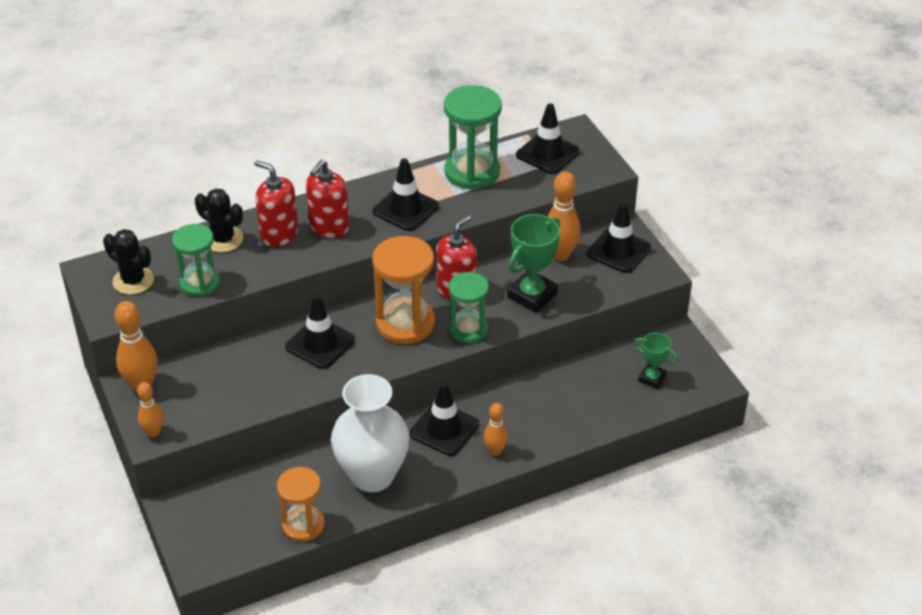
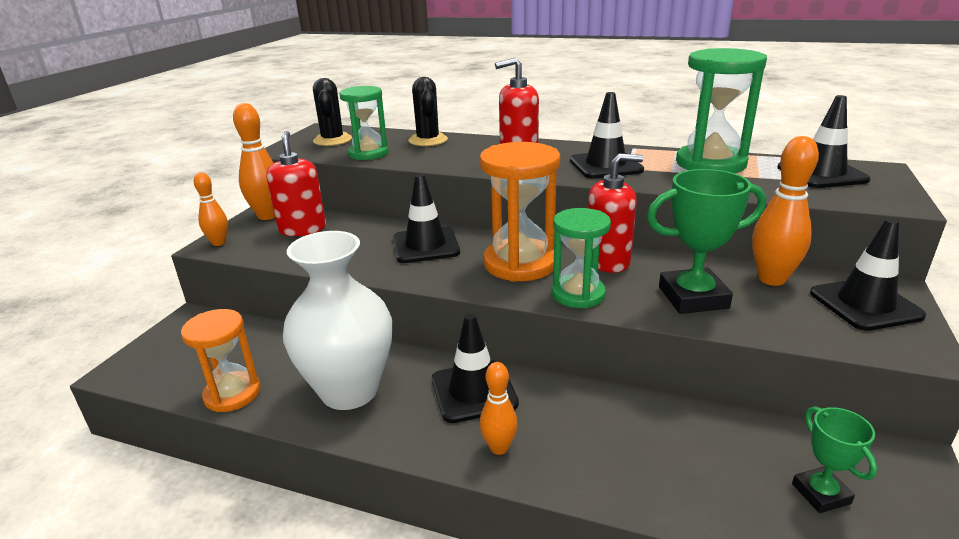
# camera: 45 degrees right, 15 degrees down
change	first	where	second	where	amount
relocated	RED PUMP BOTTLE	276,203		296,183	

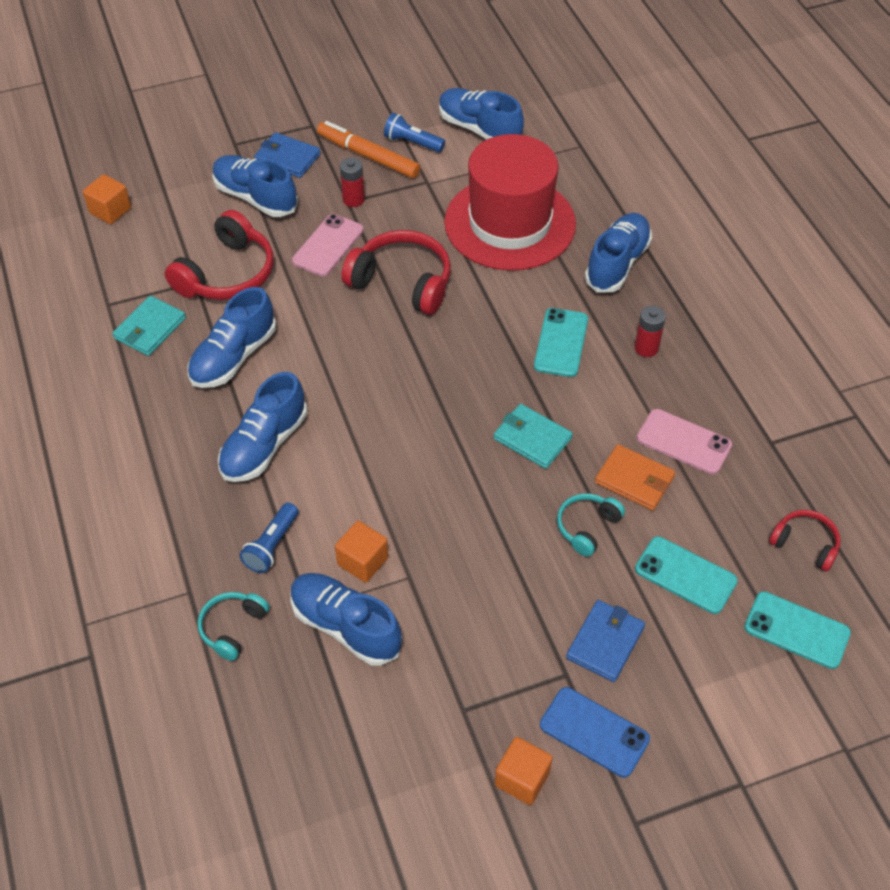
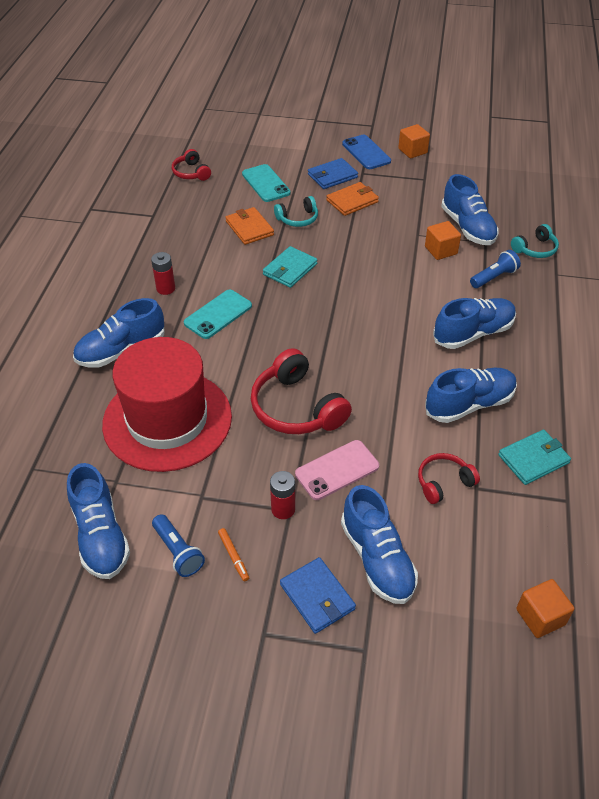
# camera: 150 degrees left, 5 degrees down
change	first	where	second	where	amount
missing	ROSY MOBILE PHONE	684,441			
missing	TEAL MOBILE PHONE	797,630			
appeared			BRIGHT ORANGE WALLET	352,199	
spun	TEAL WALLET	533,436		290,267	60 degrees clockwise
size	RED HEADSET	219,255		449,478	x0.55
size	BRIGHT ORANGE MARKER PEN	369,149		233,554	x0.45

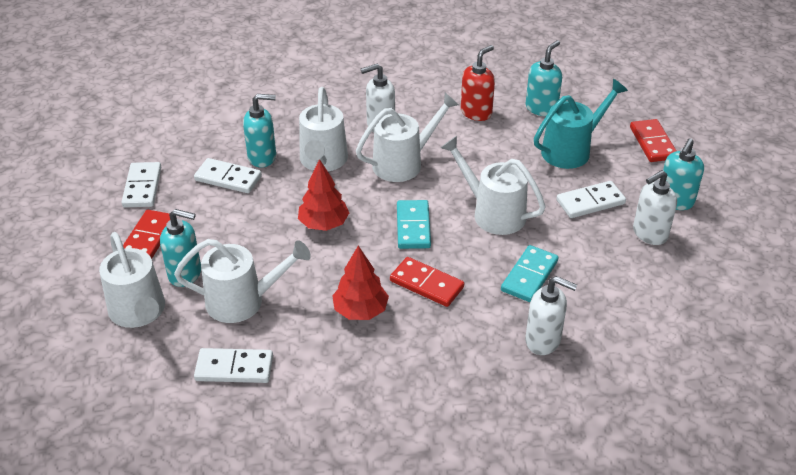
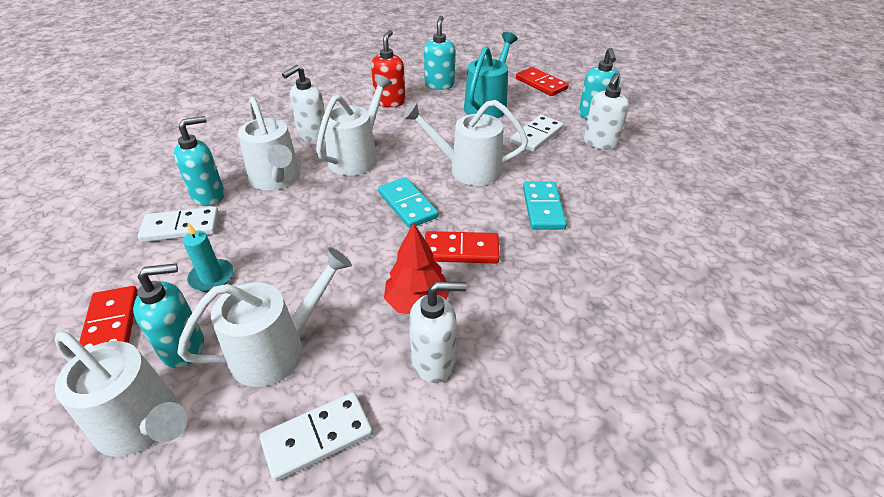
# camera: 30 degrees left, 0 degrees up
change	first	where	second	where	amount
missing	SNOW-WHITE DOMINO PIECE	141,184			
missing	RED FIR TREE	323,195			
appeared			TEAL WAX CANDLE	208,257	
relocated	SNOW-WHITE PUMP BOTTLE	551,315		438,332	

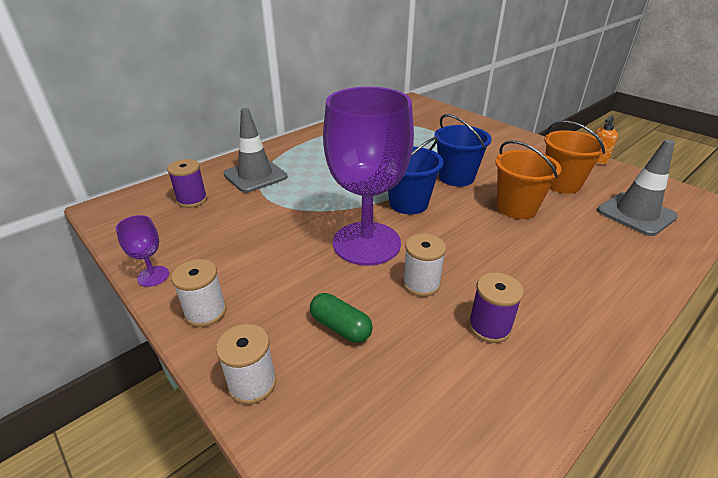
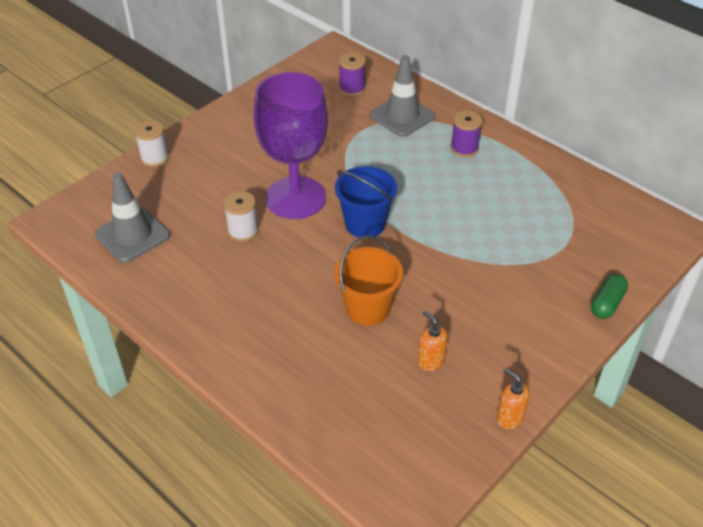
# camera: 85 degrees right, 10 degrees up
change	first	where	second	where	amount
missing	PURPLE GOBLET	142,251			
missing	SNOW-WHITE BOBBIN	199,293			
missing	BLUE BUCKET	463,150			
relocated	GREEN PILL	341,318		609,296	
relocated	PURPLE BOBBIN	496,307		466,133	
relocated	ASH-GREY SAFETY CONE	637,187		132,218	
exchanged	BRIGHT ORANGE BUCKET	576,157	BRIGHT ORANGE PUMP BOTTLE	433,340	

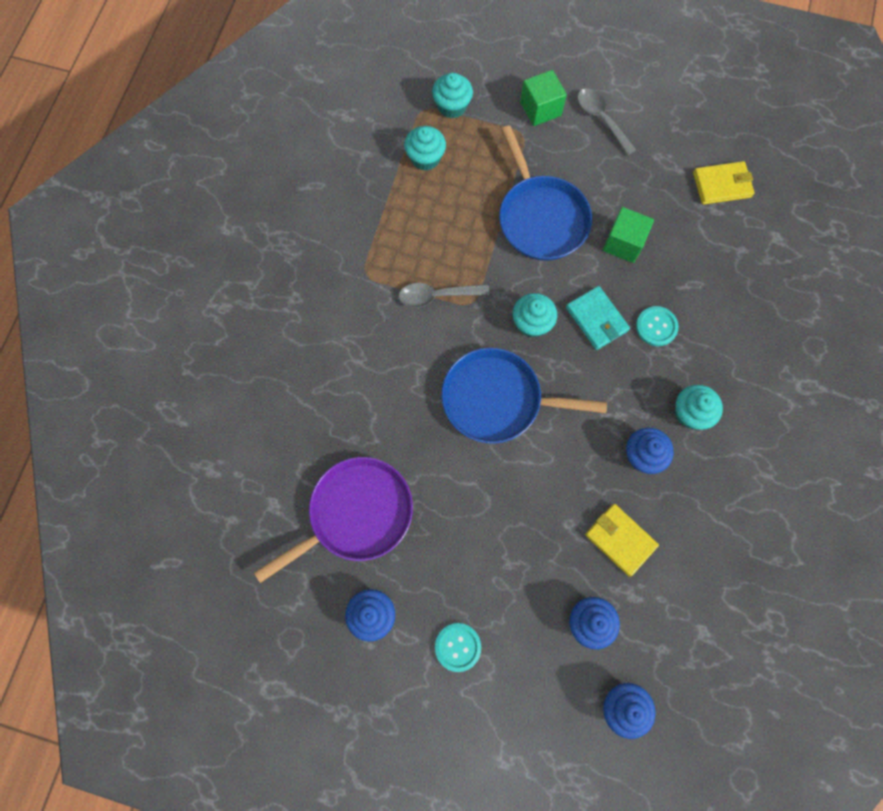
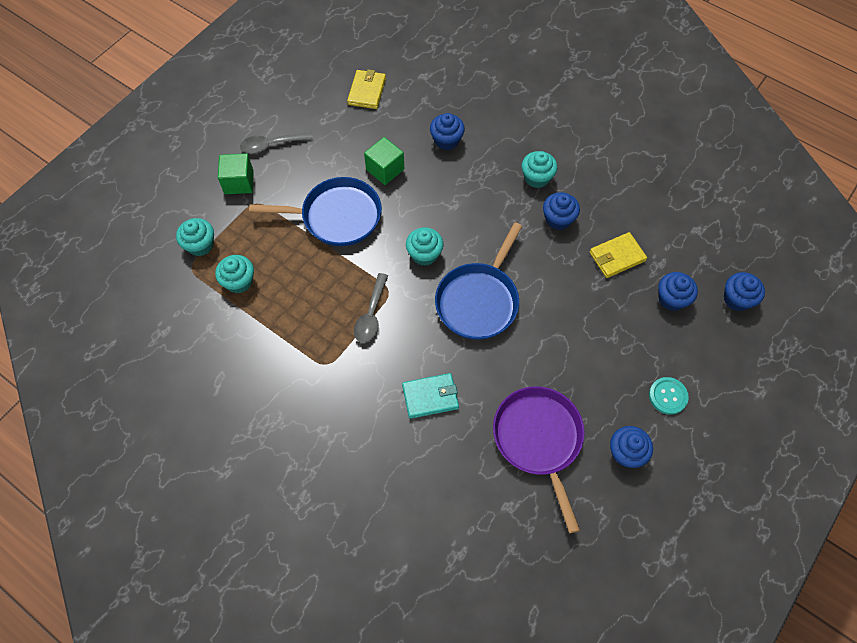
# camera: 70 degrees left, 10 degrees down
change	first	where	second	where	amount
missing	TEAL SHIRT BUTTON	657,326			
appeared			BLUE CUPCAKE	447,131	
relocated	TEAL WALLET	598,318		430,396	

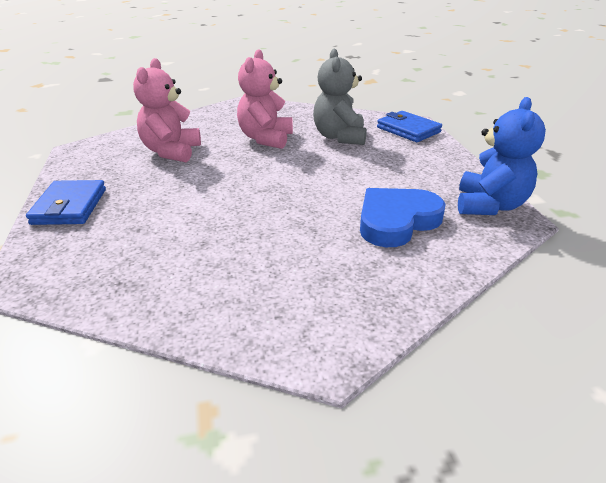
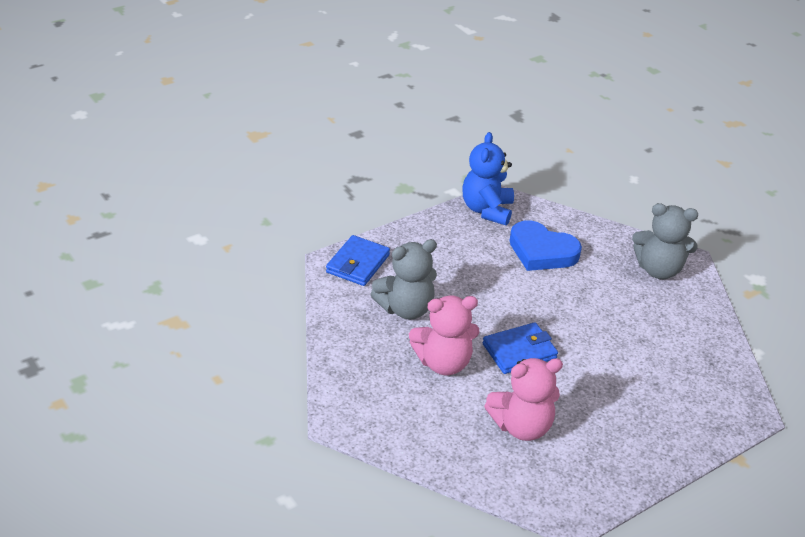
# camera: 115 degrees left, 5 degrees up
change	first	where	second	where	amount
appeared			ASH-GREY STUFFED BEAR	665,241	
relocated	BLUE WALLET	66,202		520,348	
spun	BLUE STUFFED BEAR	502,156		488,179	75 degrees counterclockwise

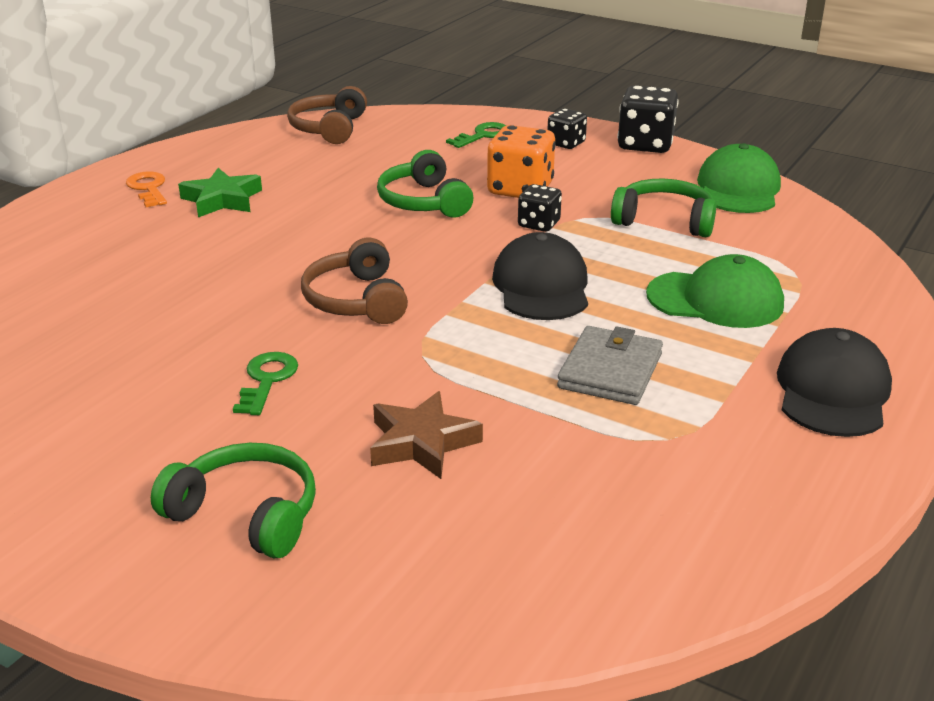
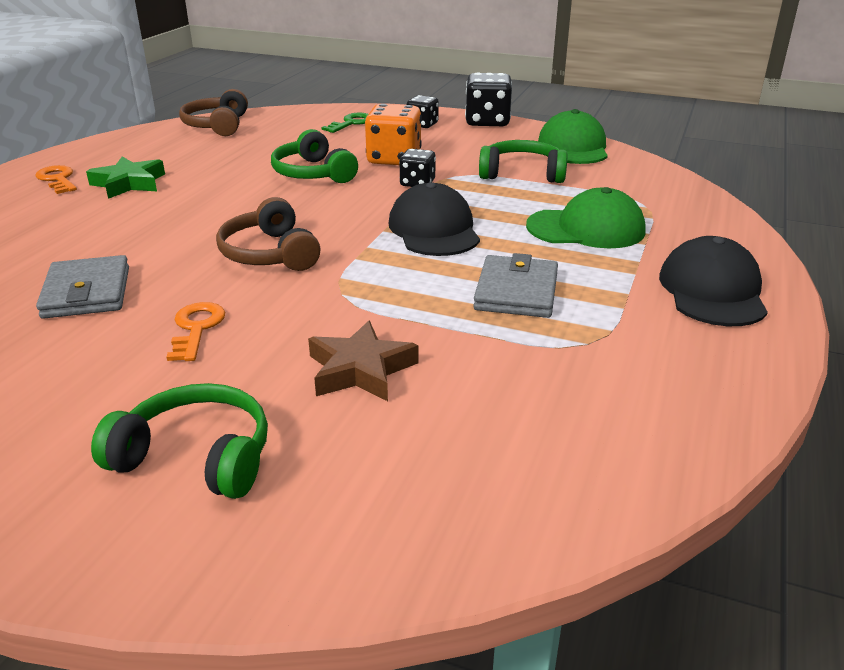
# camera: 10 degrees left, 0 degrees up
change	first	where	second	where	amount
appeared			ASH-GREY WALLET	82,287	
colour	GREEN LATCHKEY	265,383	BRIGHT ORANGE LATCHKEY	195,331	

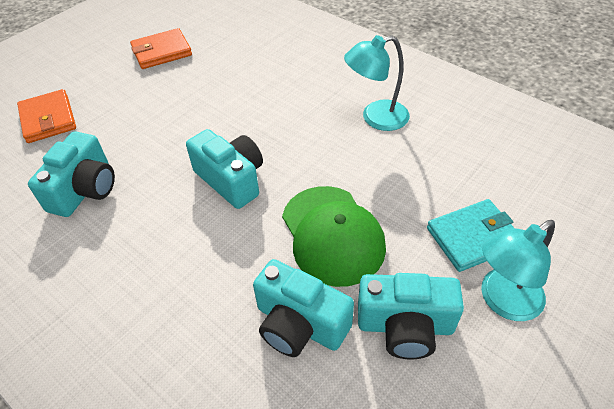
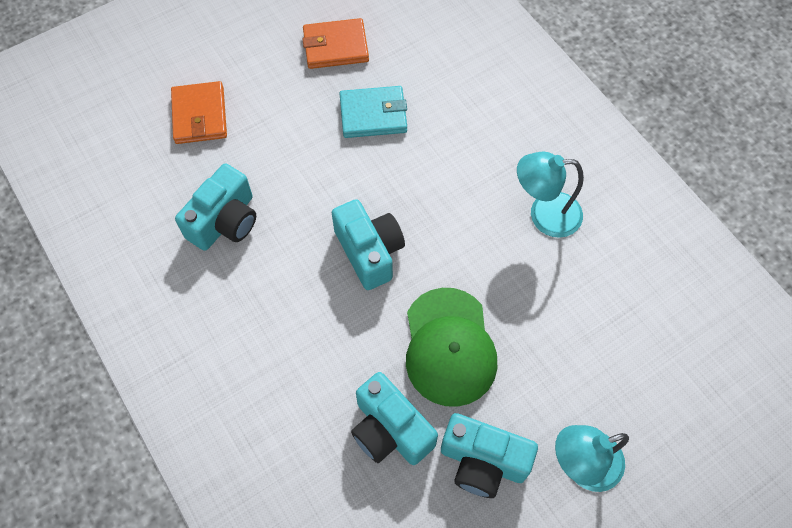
# camera: 15 degrees right, 15 degrees up
change	first	where	second	where	amount
relocated	TEAL WALLET	470,235		373,112	

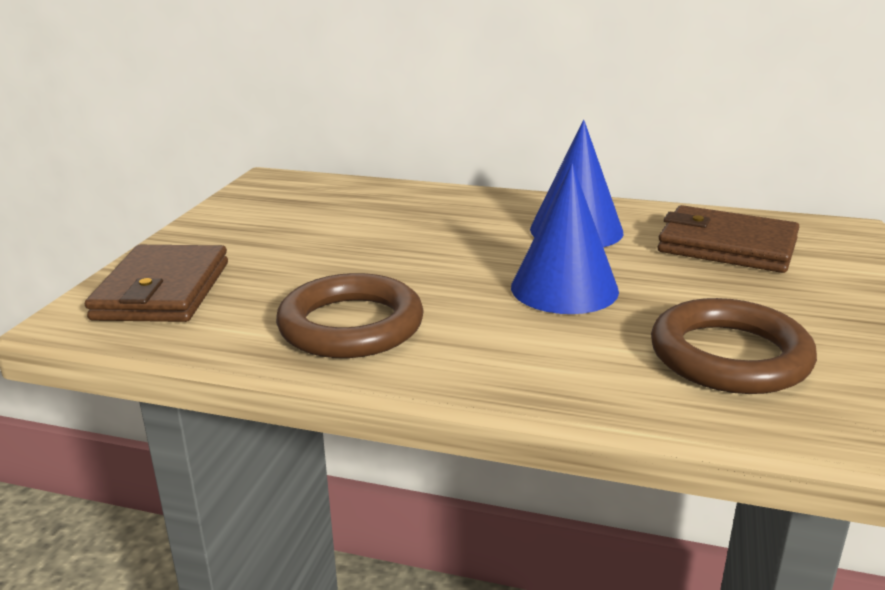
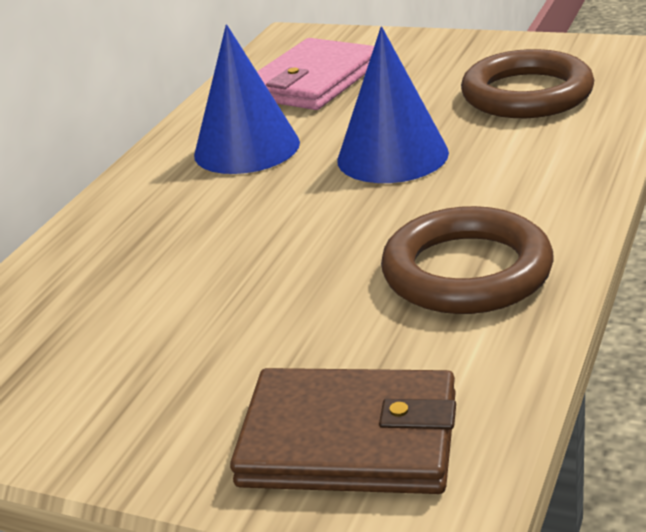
# camera: 80 degrees left, 5 degrees up
change	first	where	second	where	amount
colour	RUSSET WALLET	728,239	ROSY WALLET	315,74	

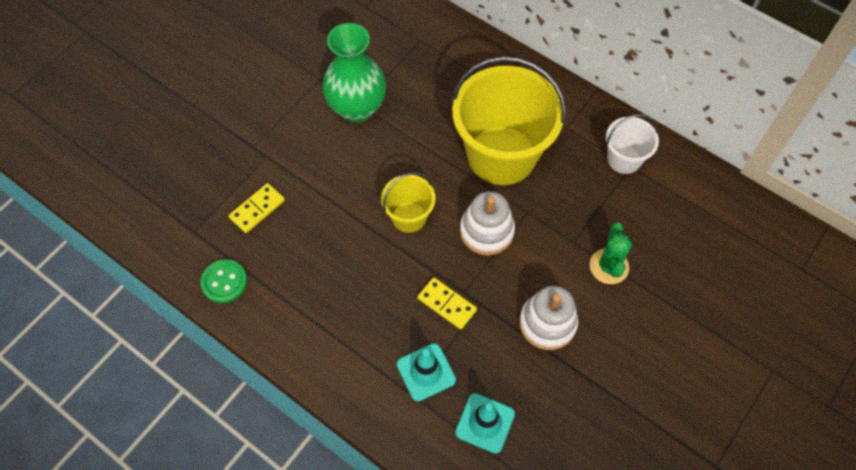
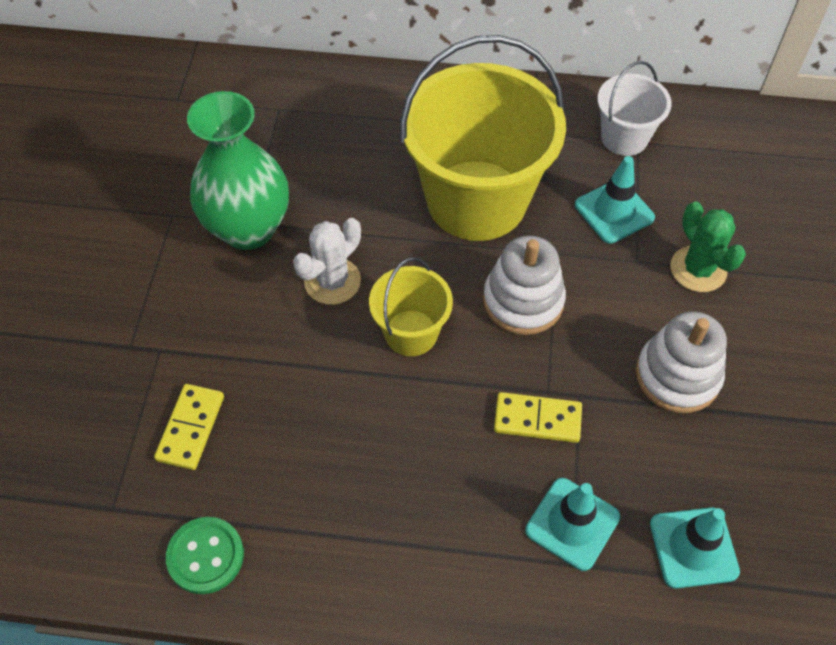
# camera: 30 degrees left, 5 degrees down
change	first	where	second	where	amount
appeared			SNOW-WHITE SAGUARO CACTUS	327,261	
appeared			TEAL SAFETY CONE	615,200	

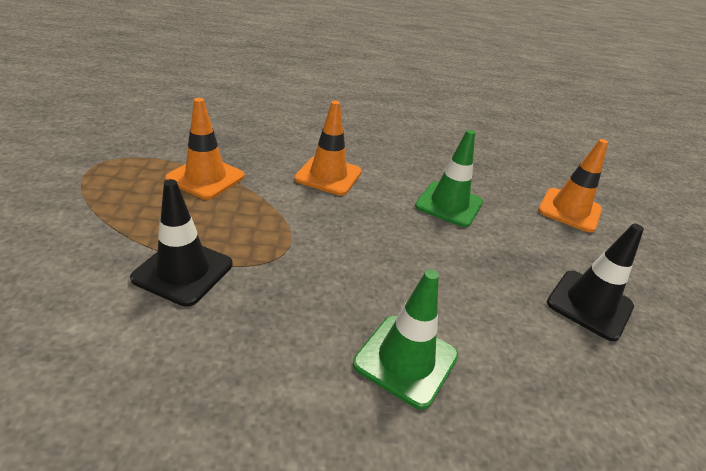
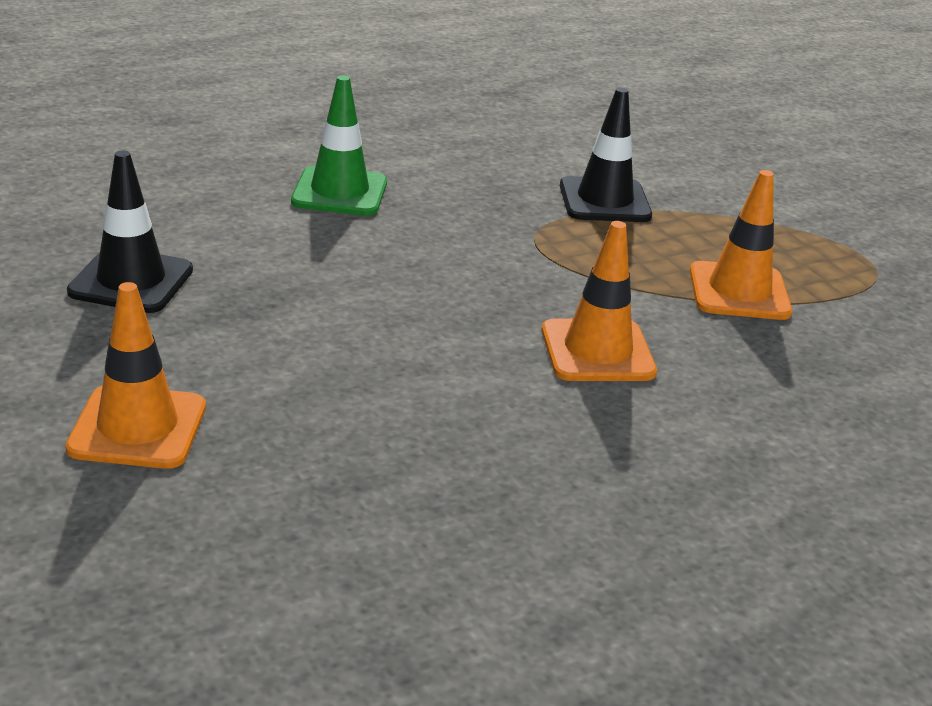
# camera: 155 degrees right, 5 degrees down
change	first	where	second	where	amount
missing	GREEN SAFETY CONE	449,178			

